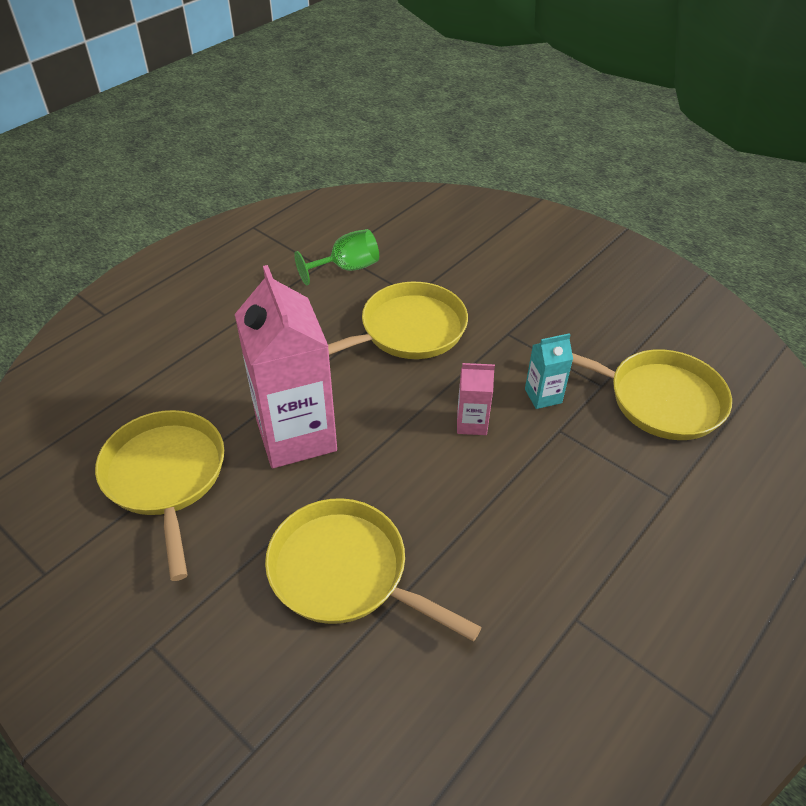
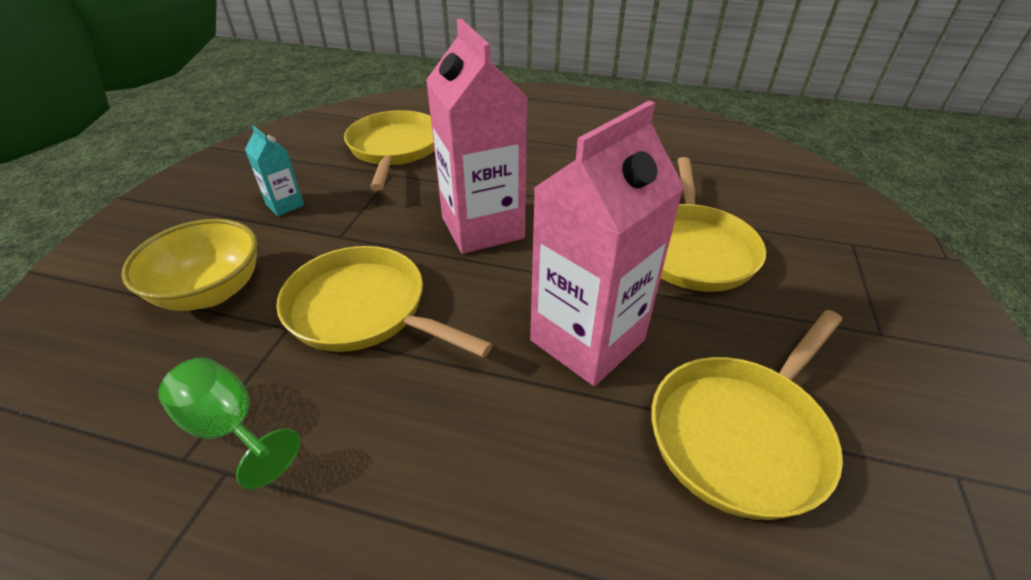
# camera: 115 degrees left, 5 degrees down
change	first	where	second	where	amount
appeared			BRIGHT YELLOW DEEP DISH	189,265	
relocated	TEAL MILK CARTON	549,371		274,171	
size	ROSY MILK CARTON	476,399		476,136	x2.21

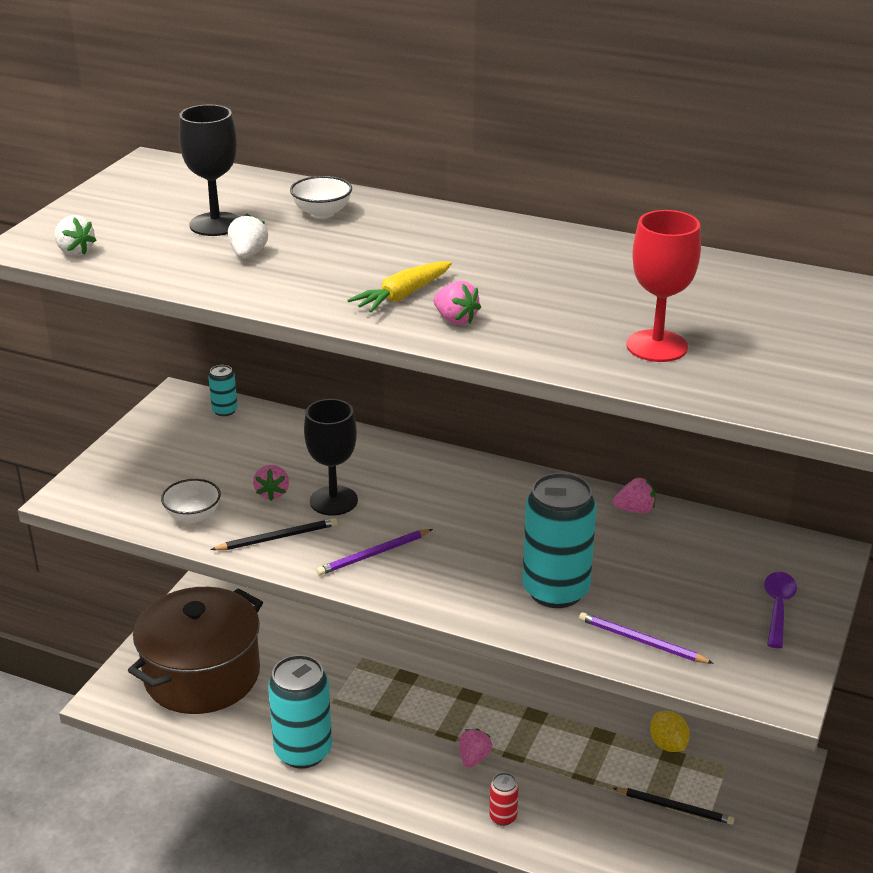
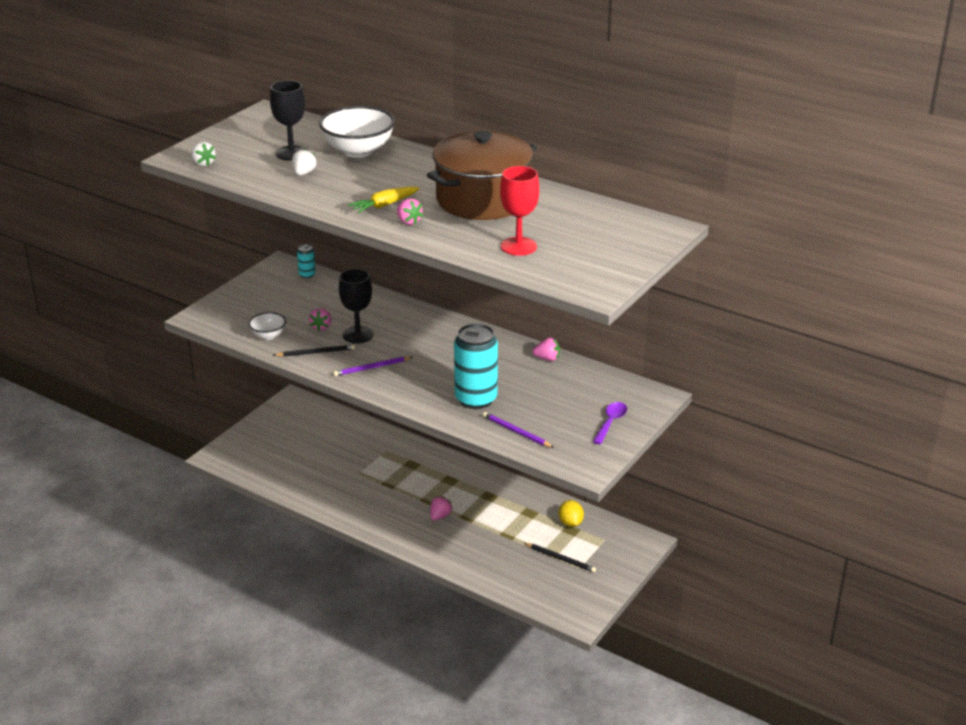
# camera: 10 degrees right, 0 degrees up
change	first	where	second	where	amount
missing	TEAL SODA CAN	300,712			
missing	RED SODA CAN	504,799			
relocated	RUSSET POT	195,650		482,175	
size	SNOW-WHITE DEEP DISH	321,197		357,132	x1.93

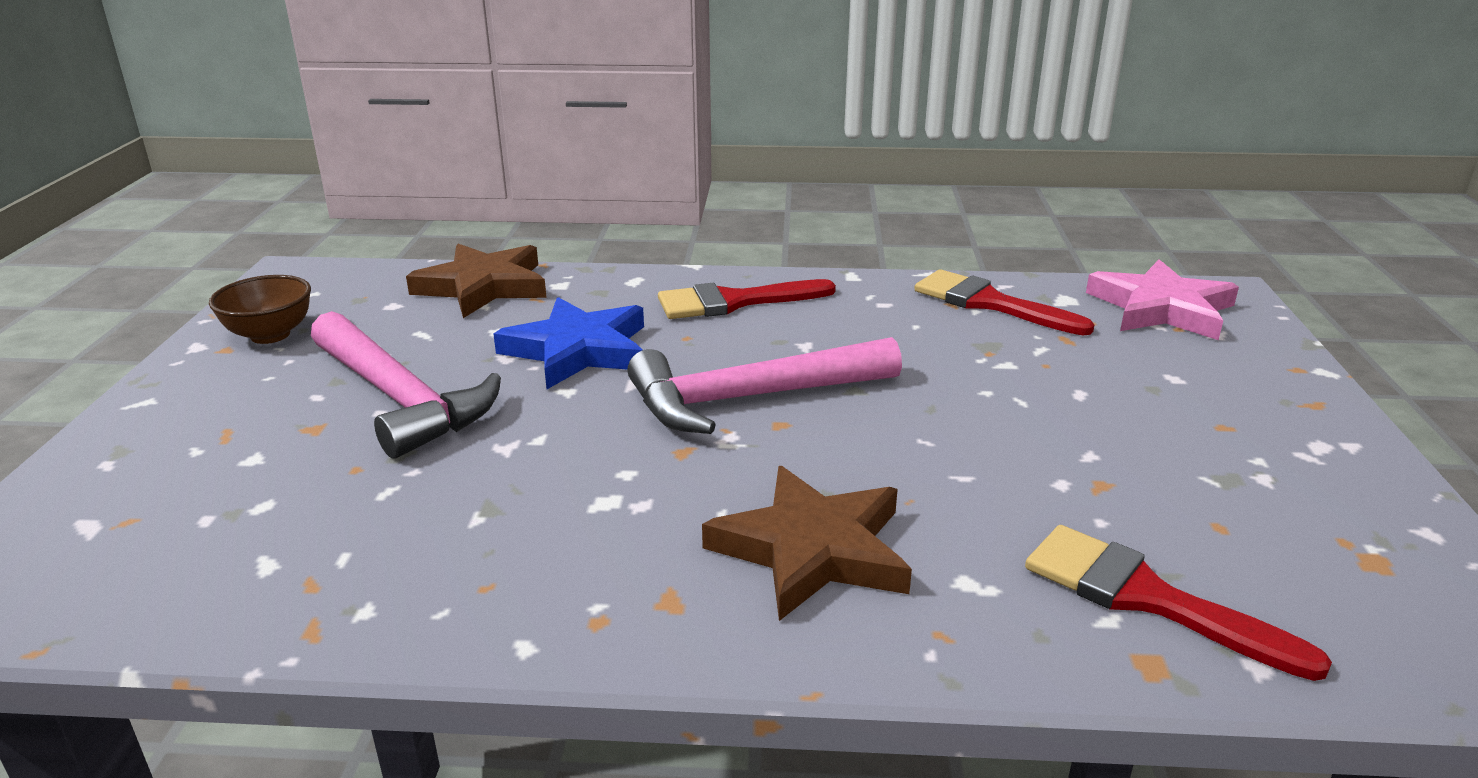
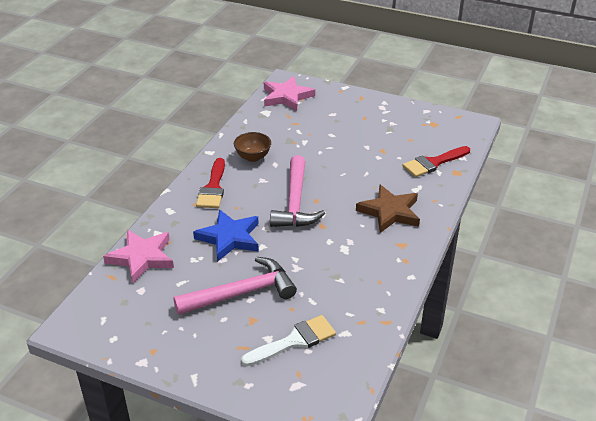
# camera: 70 degrees left, 10 degrees up
change	first	where	second	where	amount
missing	RED PAINT BRUSH	1004,302			
appeared			SNOW-WHITE PAINT BRUSH	288,340	
relocated	RUSSET DEEP DISH	260,309		252,147	
colour	RUSSET STAR	476,281	ROSY STAR	138,256	

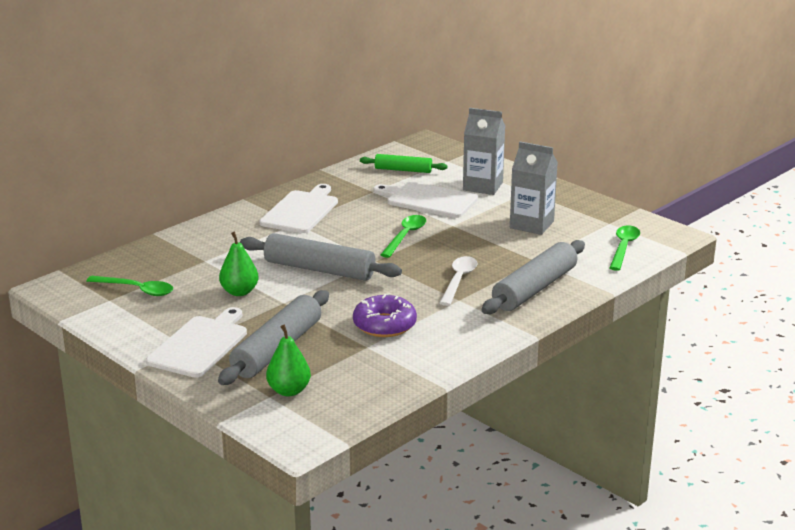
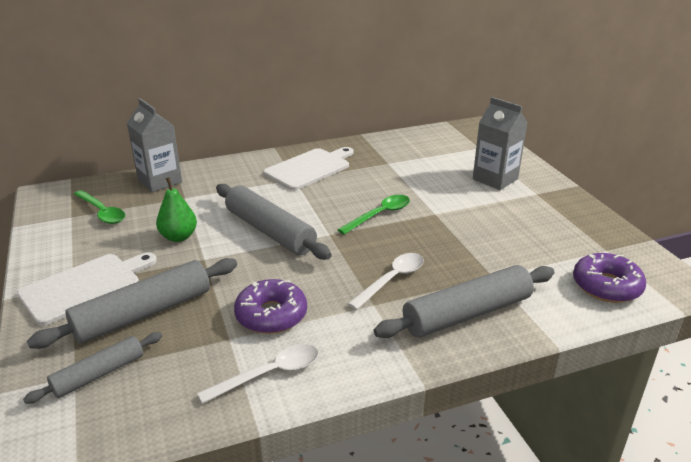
# camera: 25 degrees right, 5 degrees up
change	first	where	second	where	amount
missing	GREEN PASTRY ROLLER	404,163			
missing	SNOW-WHITE BREAD BOARD	425,200			
appeared			SNOW-WHITE SPOON	258,374	
relocated	ASH-GREY MILK CARTON	534,188		154,145	
exchanged	GREEN TOY PEAR	288,360	ASH-GREY PASTRY ROLLER	92,368	
exchanged	GREEN SPOON	624,248	PURPLE DONUT	609,278	

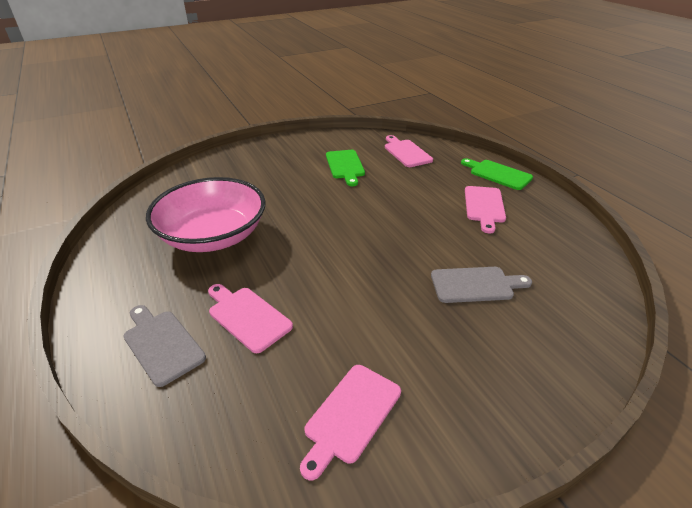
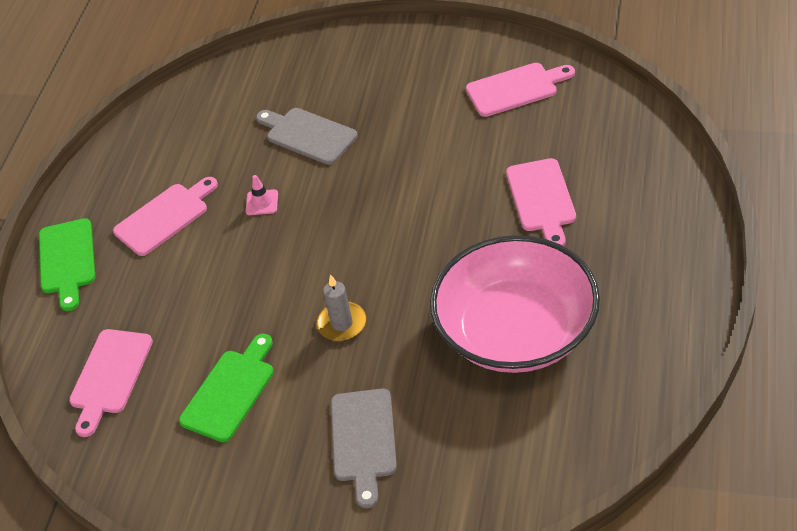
# camera: 135 degrees left, 10 degrees up
change	first	where	second	where	amount
appeared			ROSY SAFETY CONE	262,195	
appeared			ASH-GREY WAX CANDLE	341,307	
relocated	ASH-GREY BREAD BOARD	164,346		364,448	

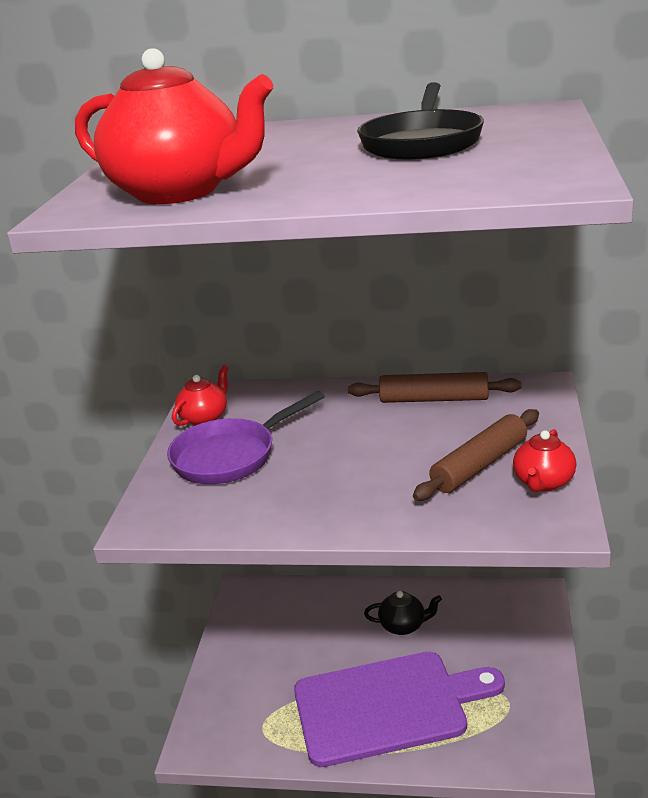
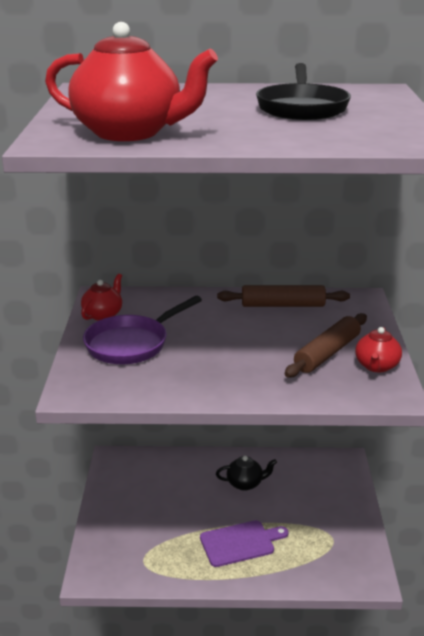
# camera: 10 degrees left, 0 degrees up
change	first	where	second	where	amount
size	PURPLE BREAD BOARD	399,709		244,543	x0.54

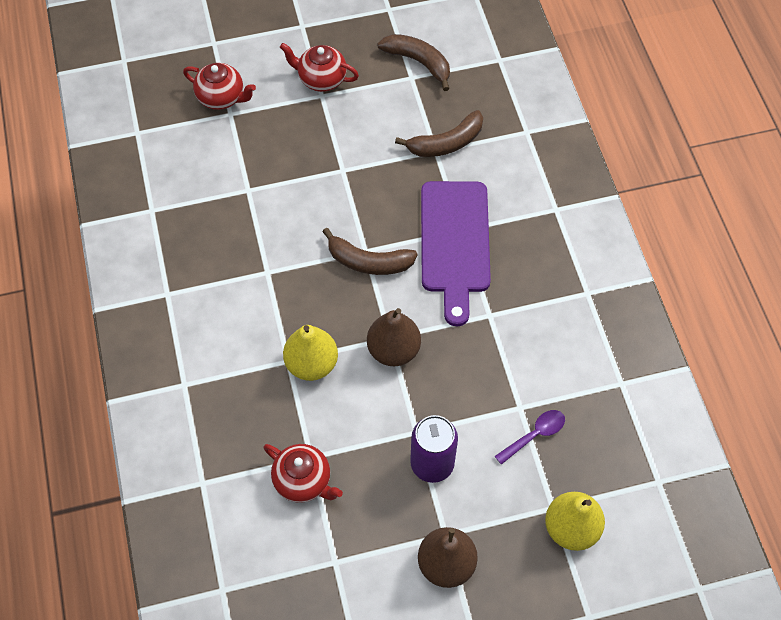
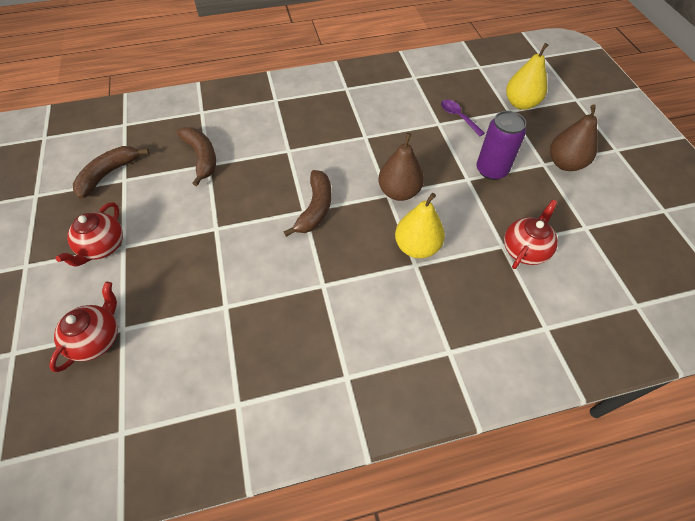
# camera: 90 degrees left, 5 degrees down
change	first	where	second	where	amount
missing	PURPLE BREAD BOARD	456,253			

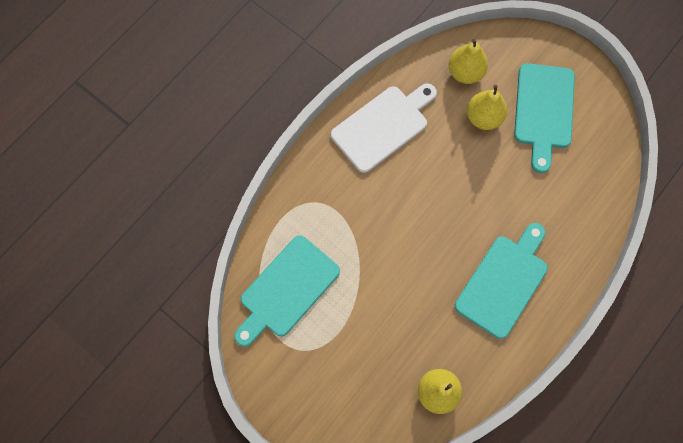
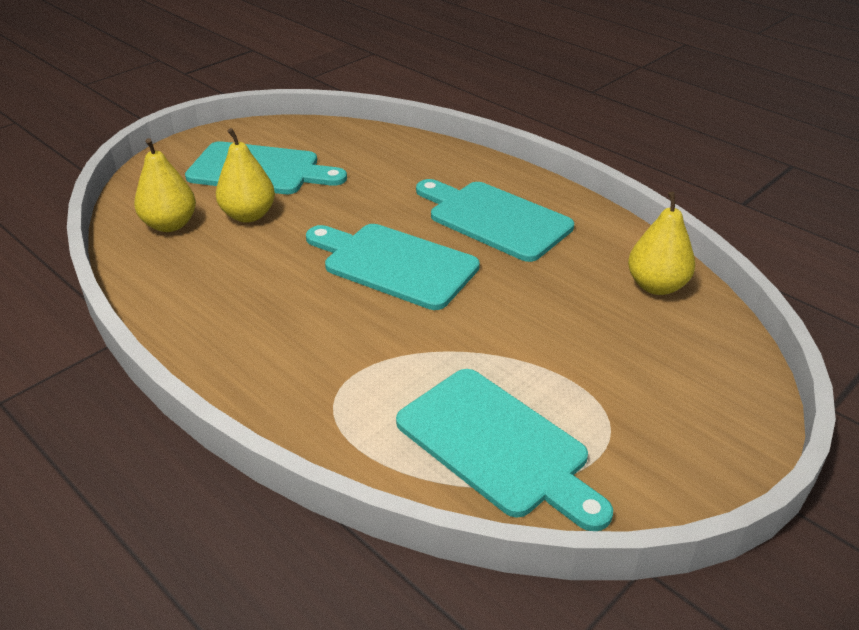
# camera: 85 degrees left, 35 degrees down
change	first	where	second	where	amount
missing	SNOW-WHITE BREAD BOARD	384,128			
appeared			TEAL BREAD BOARD	393,267	

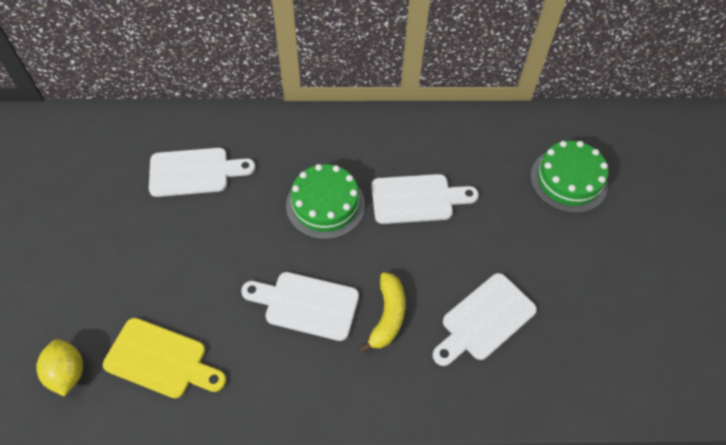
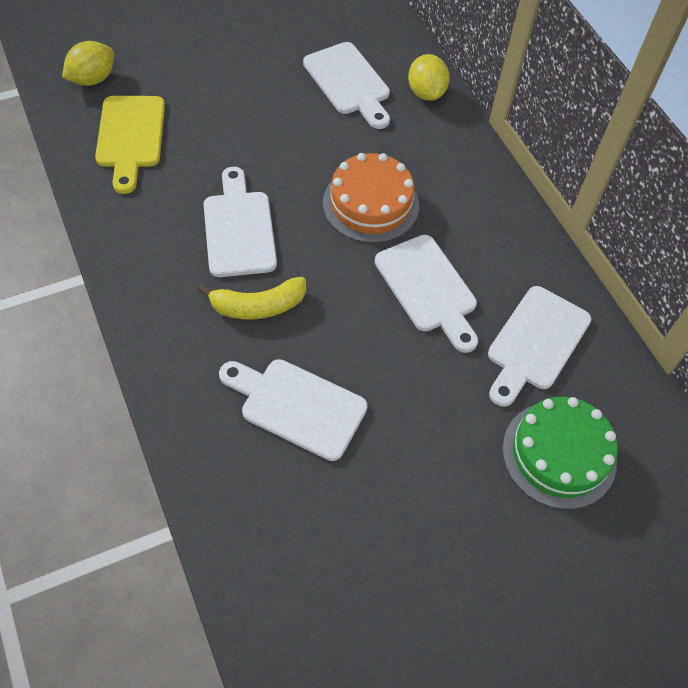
# camera: 65 degrees right, 0 degrees up
change	first	where	second	where	amount
appeared			BRIGHT YELLOW CITRUS FRUIT	429,77	
appeared			SNOW-WHITE BREAD BOARD	539,346	
colour	GREEN CAKE	325,201	BRIGHT ORANGE CAKE	371,198	

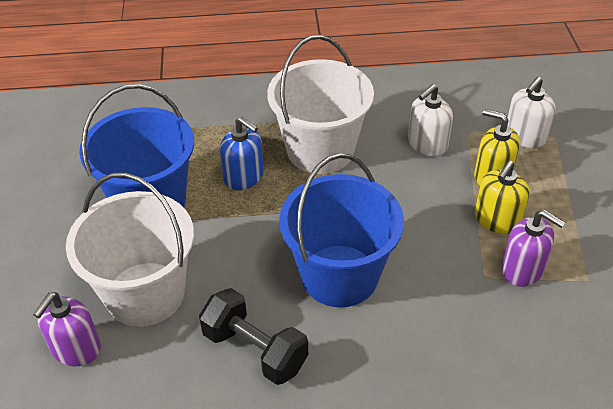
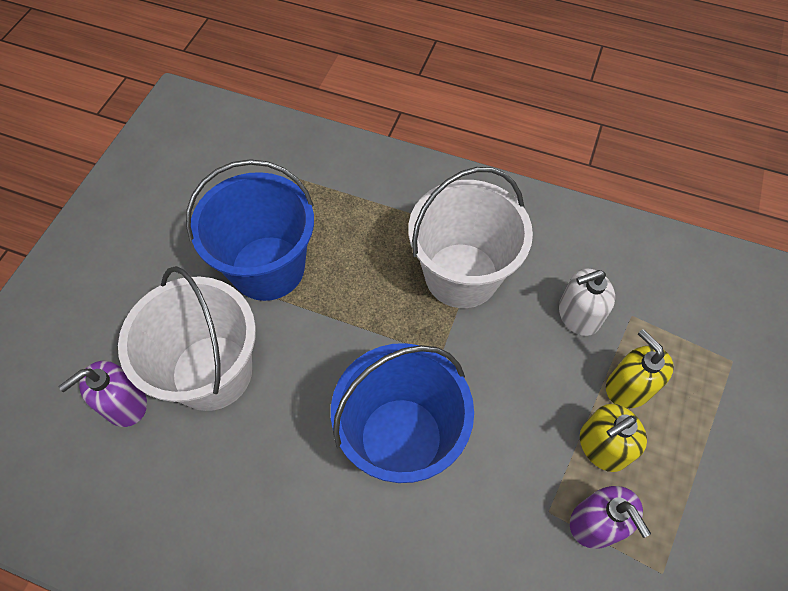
# camera: 25 degrees right, 15 degrees up
change	first	where	second	where	amount
missing	JET-BLACK FREE WEIGHT	253,336			
missing	BLUE PUMP BOTTLE	242,153			
missing	SNOW-WHITE PUMP BOTTLE	531,112			

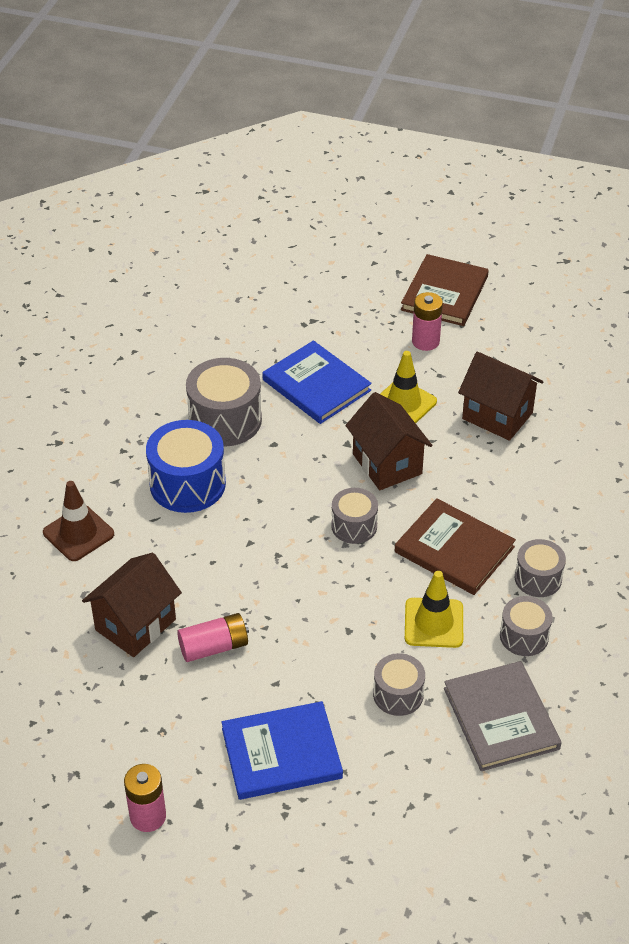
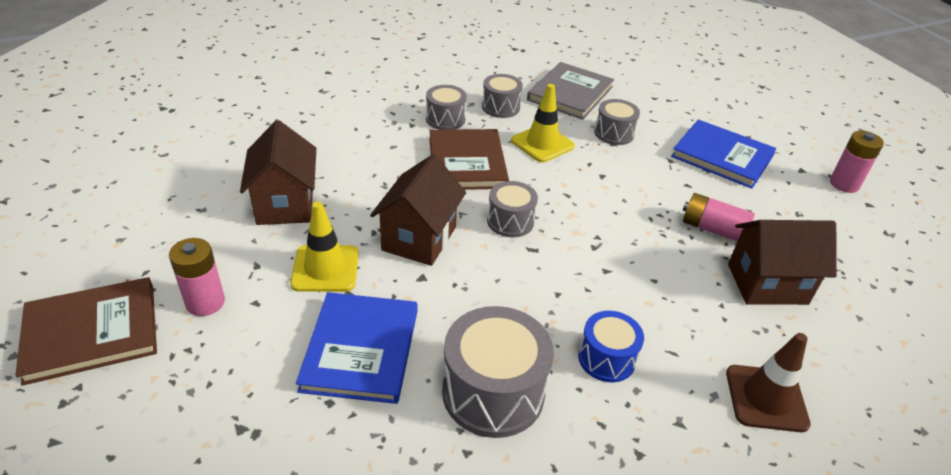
# camera: 135 degrees left, 5 degrees down
change	first	where	second	where	amount
size	BLUE TOY DRUM	186,466		611,346	x0.59

